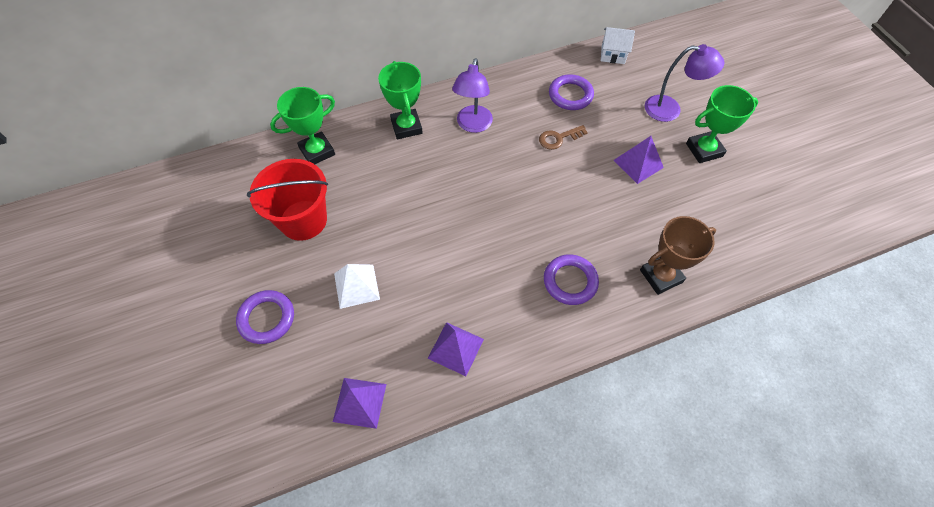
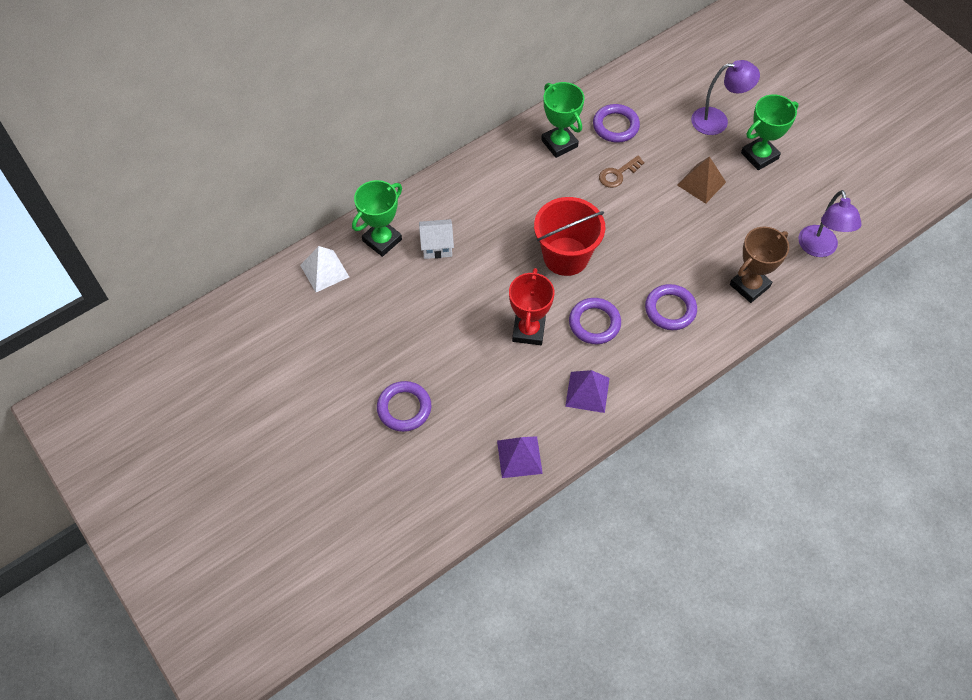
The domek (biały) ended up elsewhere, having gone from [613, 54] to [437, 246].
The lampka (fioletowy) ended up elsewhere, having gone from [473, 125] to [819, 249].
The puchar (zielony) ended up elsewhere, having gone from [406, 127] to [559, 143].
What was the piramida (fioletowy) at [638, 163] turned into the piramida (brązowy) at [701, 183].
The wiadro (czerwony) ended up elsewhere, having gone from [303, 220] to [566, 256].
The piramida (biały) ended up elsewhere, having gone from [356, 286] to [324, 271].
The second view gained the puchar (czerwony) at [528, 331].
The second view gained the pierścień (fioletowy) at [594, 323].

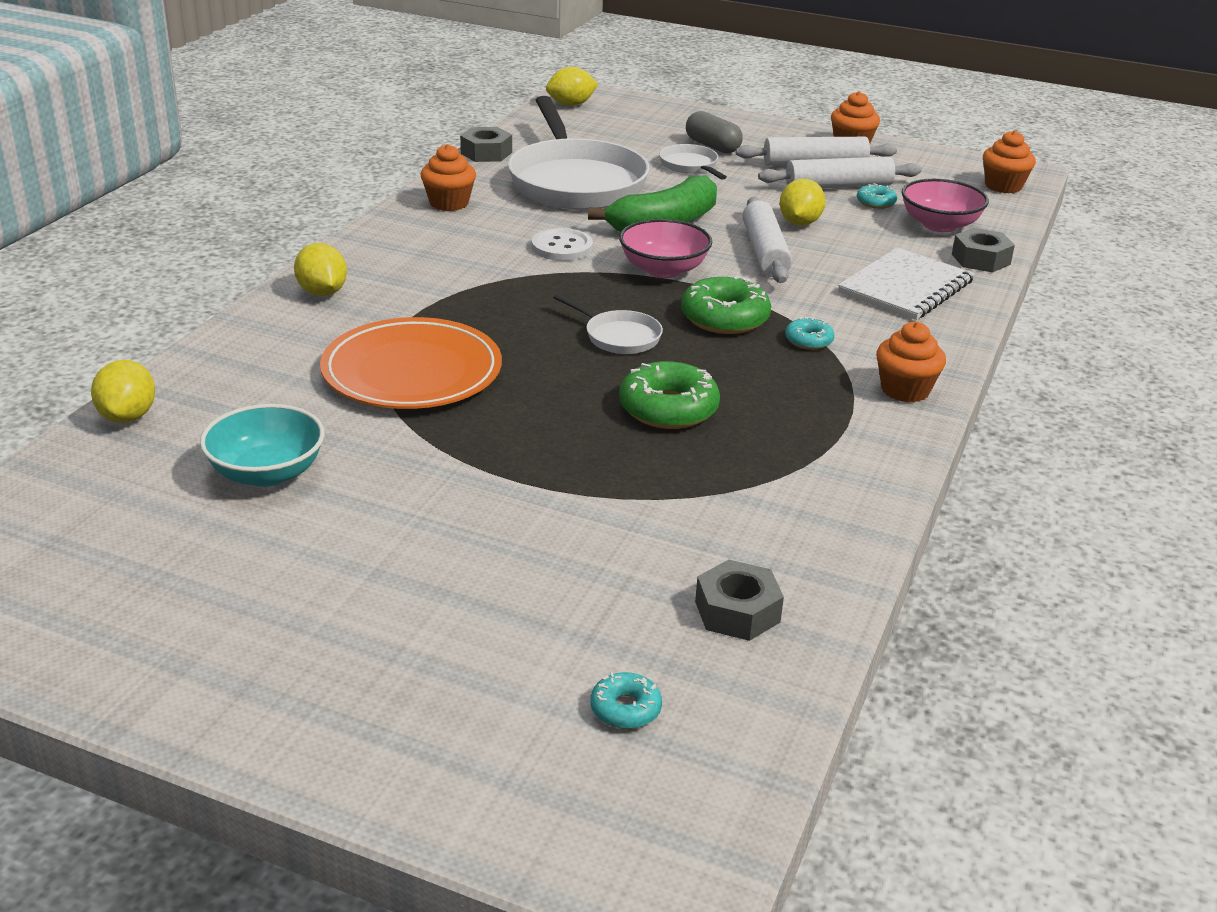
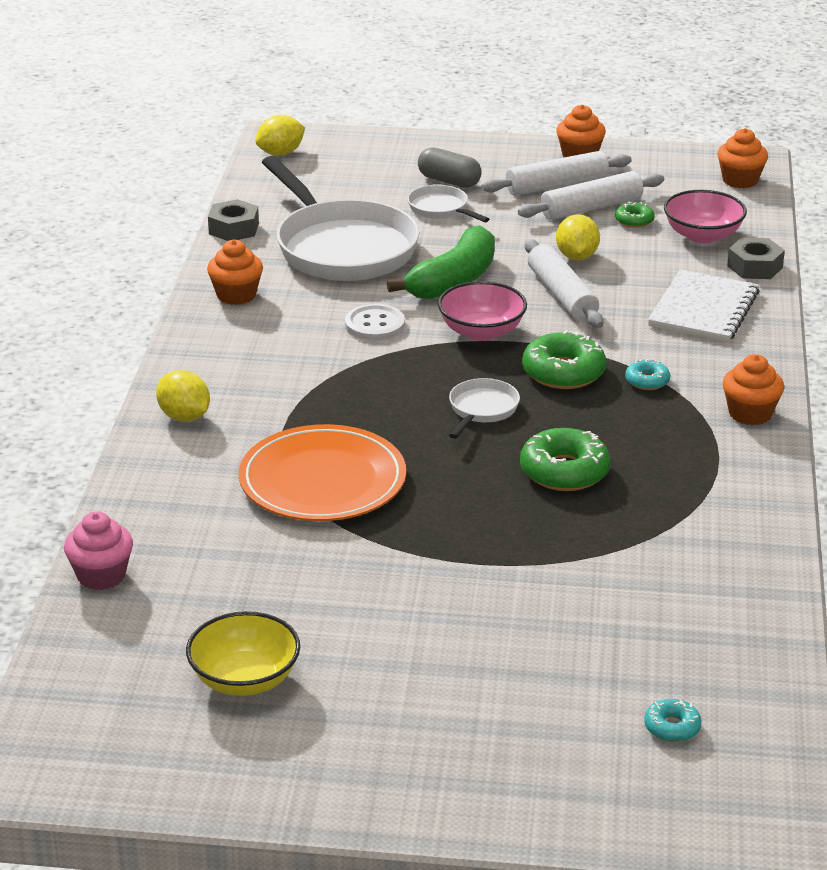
What was the donut (turkusowy) at [876, 202] turned into the donut (zielony) at [634, 220].
The patelnia (biały) at [618, 337] ended up facing another way, 90 degrees counterclockwise from before.
Where the cytryna (żółty) stood at [128, 416], the muffinka (różowy) came to stand at [101, 575].
The second view lost the miska (turkusowy) at [267, 473].
The second view lost the nakrętka (szary) at [737, 612].
The second view gained the miska (żółty) at [245, 679].

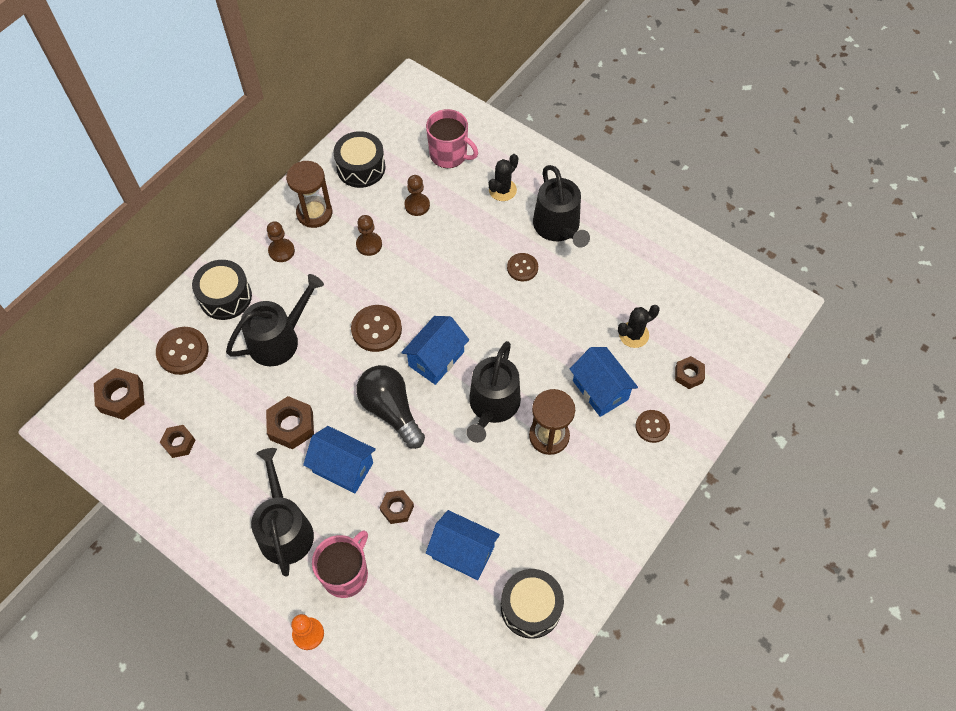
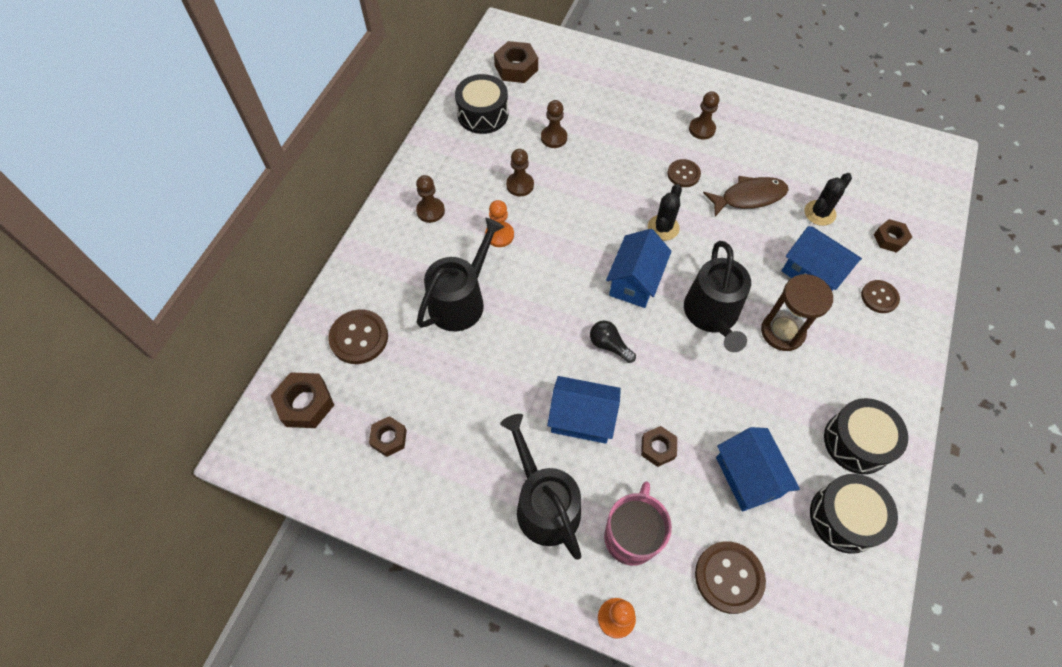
The second view lost the kubek (różowy) at [449, 154].
The kaktus (czarny) ended up elsewhere, having gone from [502, 190] to [663, 228].
The second view lost the klepsydra (brązowy) at [314, 213].
Where the konewka (czarny) stood at [558, 227], the pionek (brązowy) came to stand at [702, 129].
The bęben (czarny) ended up elsewhere, having gone from [225, 297] to [857, 442].
The guzik (brązowy) ended up elsewhere, having gone from [376, 329] to [729, 577].
The size of the żarówka (czarny) at [391, 410] changed by a factor of 0.52.
The nakrętka (brązowy) ended up elsewhere, having gone from [291, 426] to [516, 68].
The domek (niebieski) at [463, 552] ended up facing another way, 60 degrees clockwise from before.
The second view gained the ryba (brązowy) at [749, 197].
The second view gained the pionek (pomarańczowy) at [499, 235].

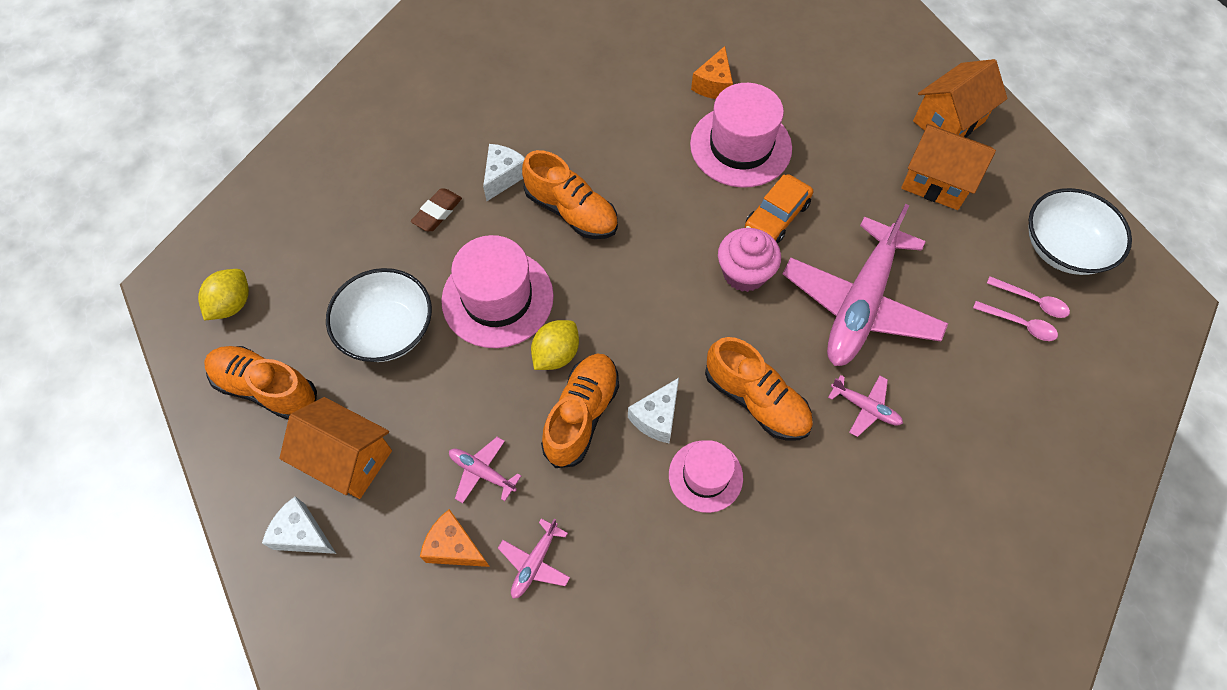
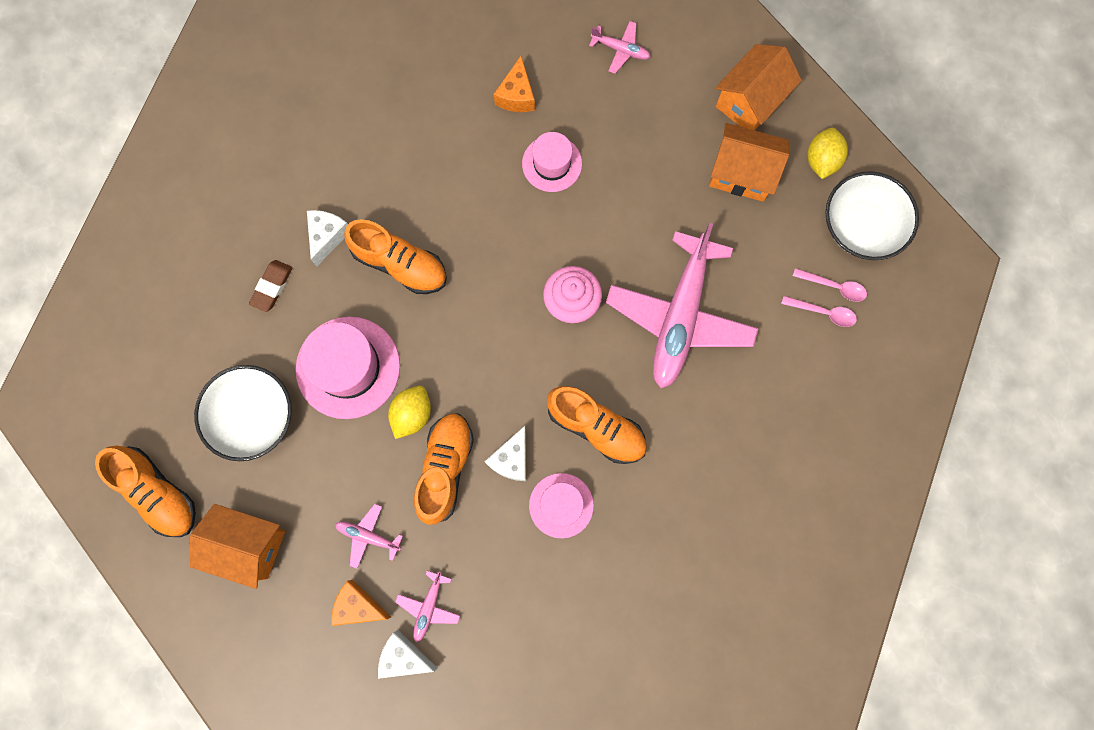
The size of the kapelusz (różowy) at [740, 146] changed by a factor of 0.60.
The second view lost the samochód (pomarańczowy) at [777, 216].
The cytryna (żółty) ended up elsewhere, having gone from [232, 304] to [821, 160].
The but (pomarańczowy) at [266, 388] ended up facing another way, 150 degrees counterclockwise from before.
The samolot (różowy) ended up elsewhere, having gone from [865, 407] to [621, 50].
The ser (biały) ended up elsewhere, having gone from [303, 534] to [404, 656].

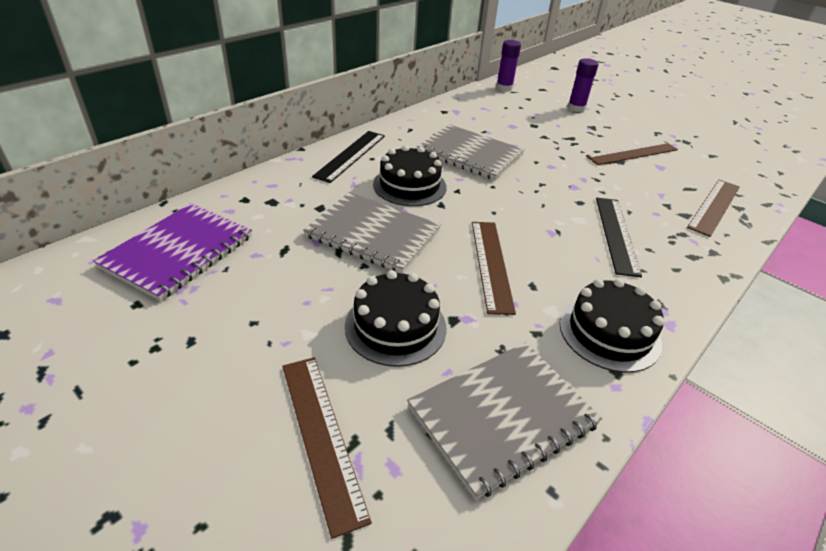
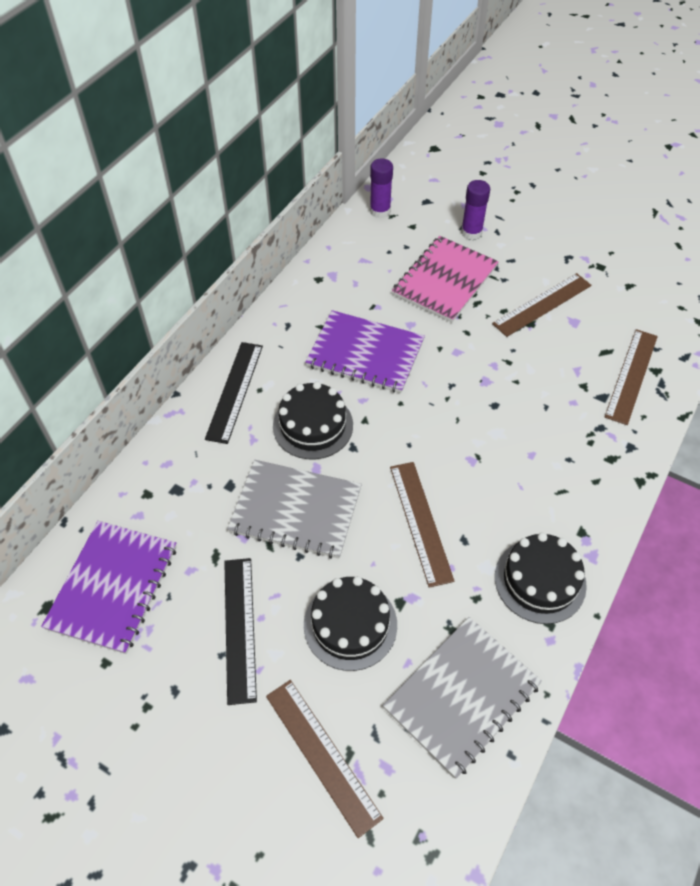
What was the zeszyt (szary) at [470, 154] turned into the zeszyt (fioletowy) at [365, 354].
The linijka (czarny) ended up elsewhere, having gone from [616, 234] to [240, 628].
The second view gained the zeszyt (różowy) at [445, 280].

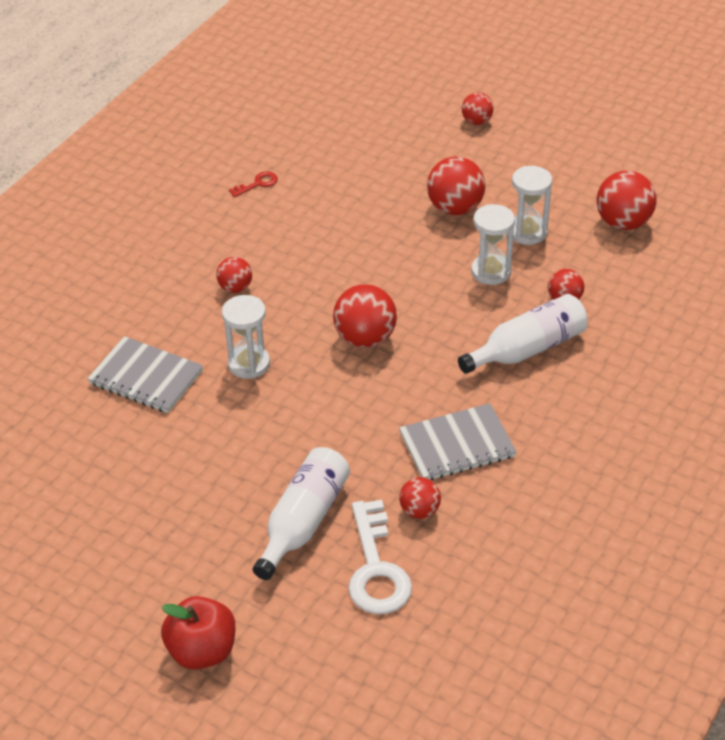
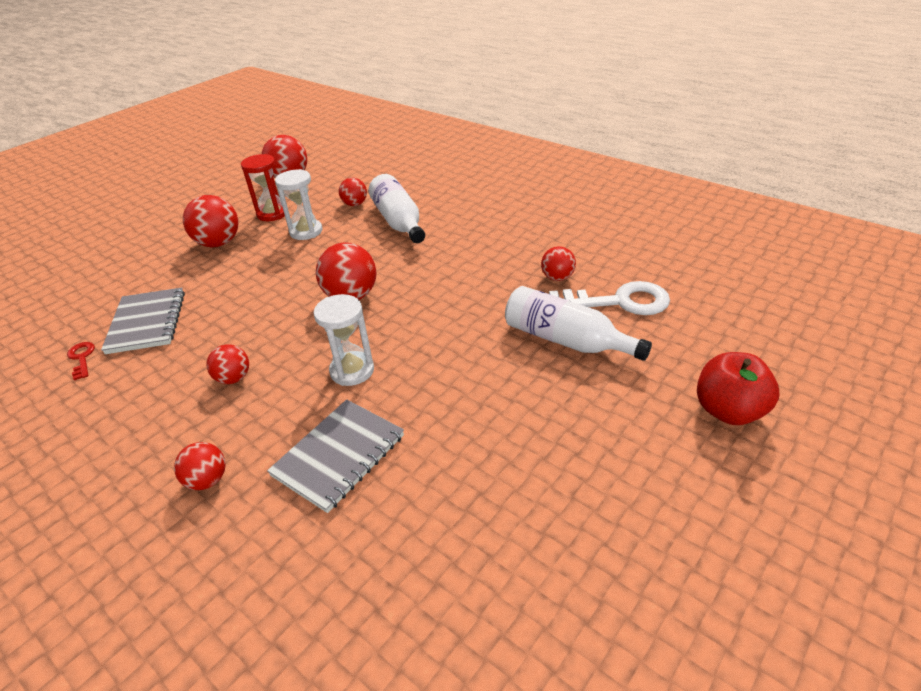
The piłka (czerwony) ended up elsewhere, having gone from [476, 121] to [207, 480].
What was the klepsydra (biały) at [527, 232] turned into the klepsydra (czerwony) at [272, 213].
The zeszyt (szary) ended up elsewhere, having gone from [457, 445] to [147, 322].

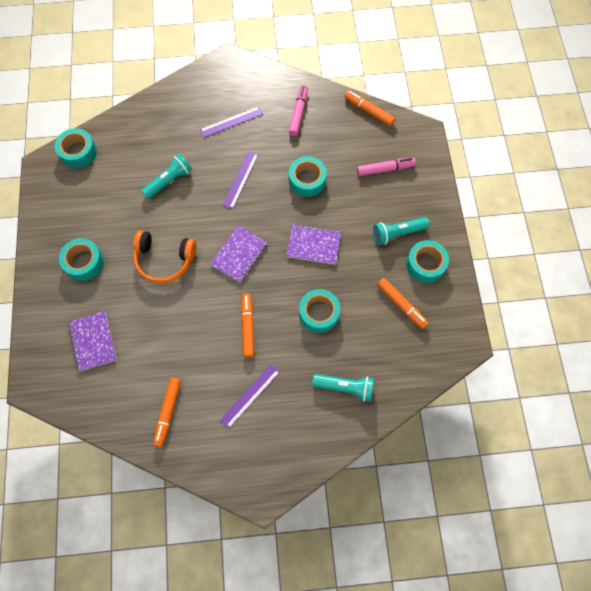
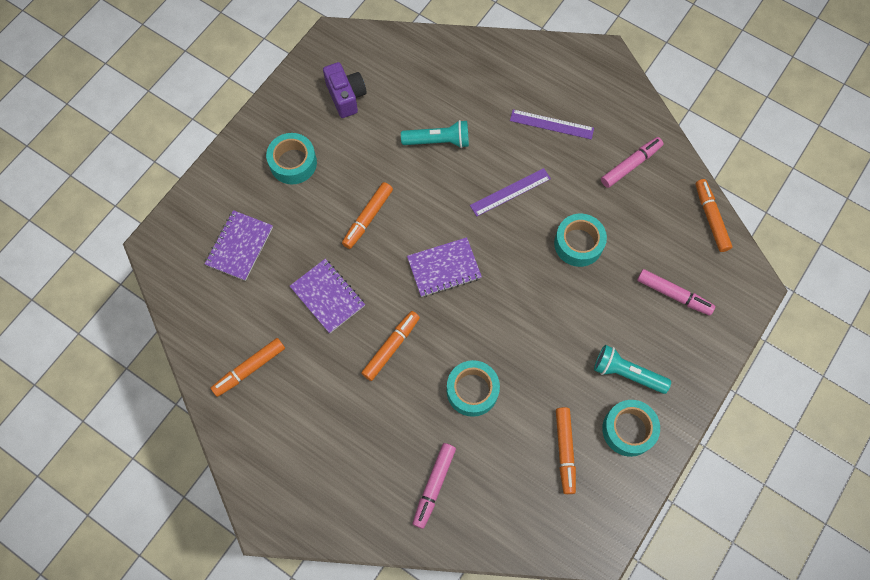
The second view lost the taśma klejąca (turkusowy) at [78, 152].
The zeszyt (fioletowy) ended up elsewhere, having gone from [313, 245] to [327, 296].
Where the słuchawki (pomarańczowy) stood at [164, 260], the flamaster (pomarańczowy) came to stand at [368, 218].
The second view lost the linijka (fioletowy) at [250, 395].
Where the latarka (turkusowy) stood at [345, 387], the flamaster (różowy) came to stand at [434, 486].
The second view gained the aparat fotograficzny (fioletowy) at [346, 97].

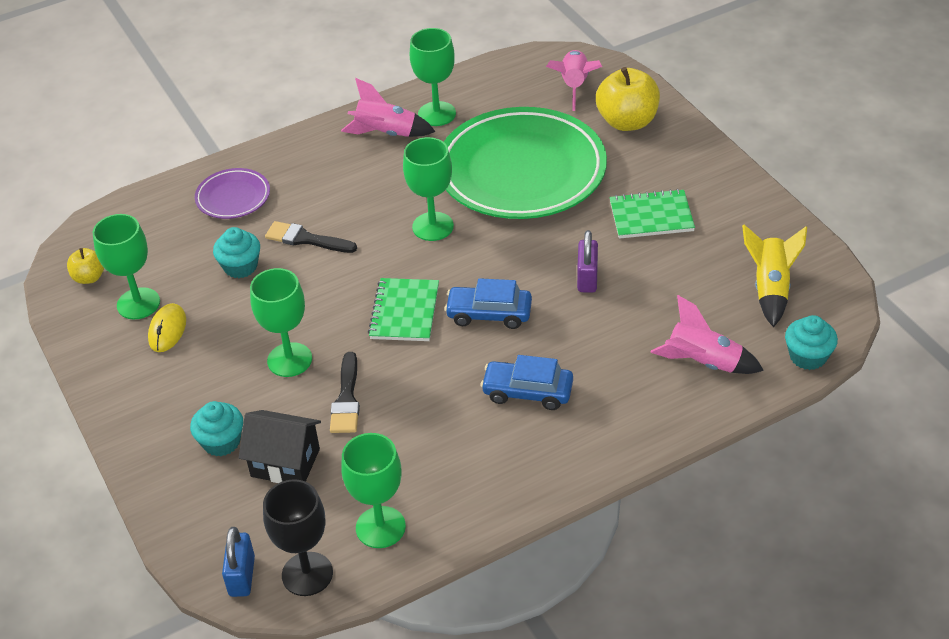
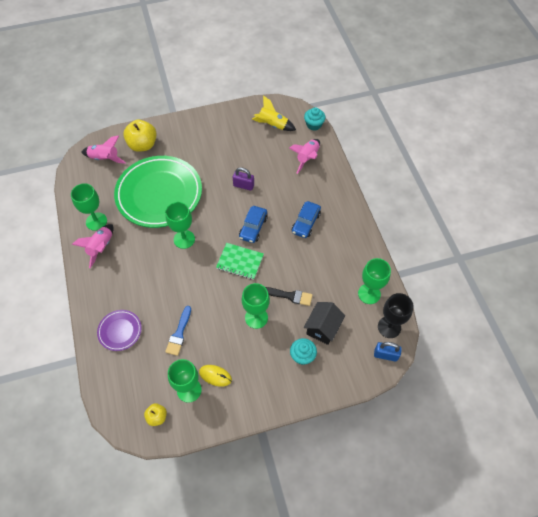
The second view lost the zeszyt (zielony) at [651, 216].
The second view lost the pędzel (czarny) at [306, 239].
Where the muffinka (turkusowy) stood at [240, 266], the pędzel (niebieski) came to stand at [179, 333].

